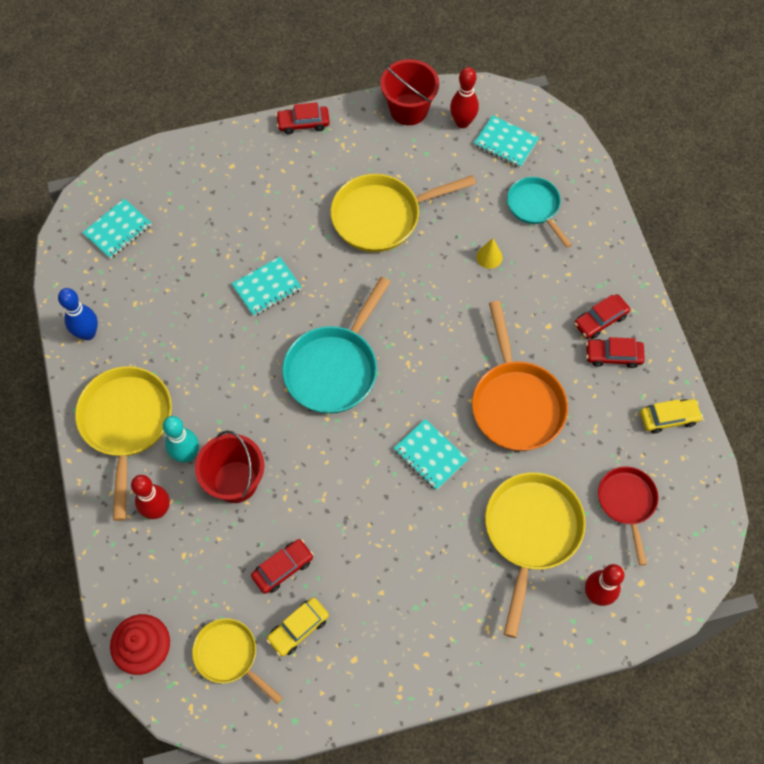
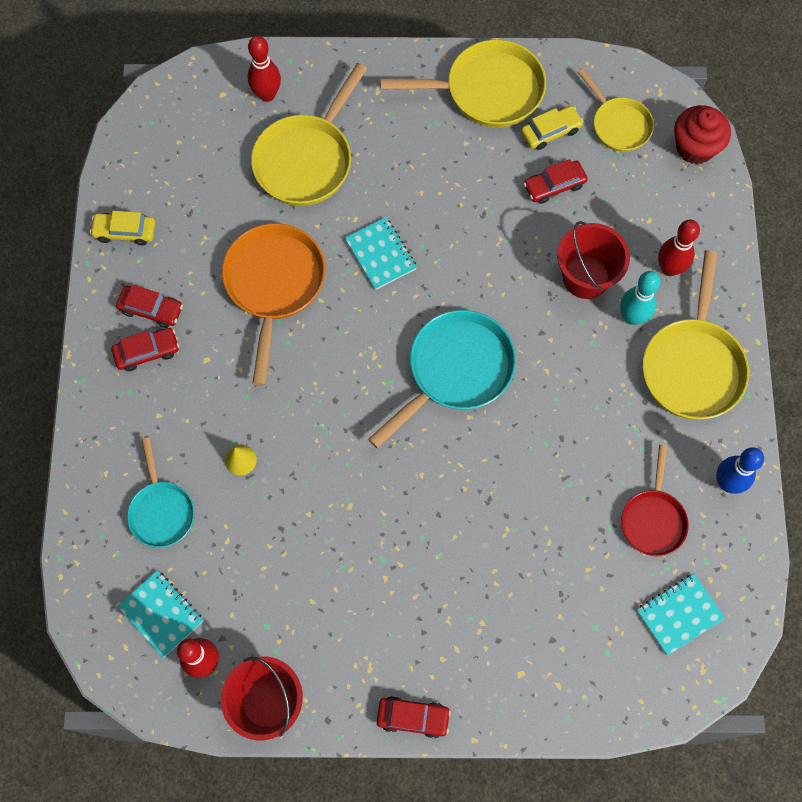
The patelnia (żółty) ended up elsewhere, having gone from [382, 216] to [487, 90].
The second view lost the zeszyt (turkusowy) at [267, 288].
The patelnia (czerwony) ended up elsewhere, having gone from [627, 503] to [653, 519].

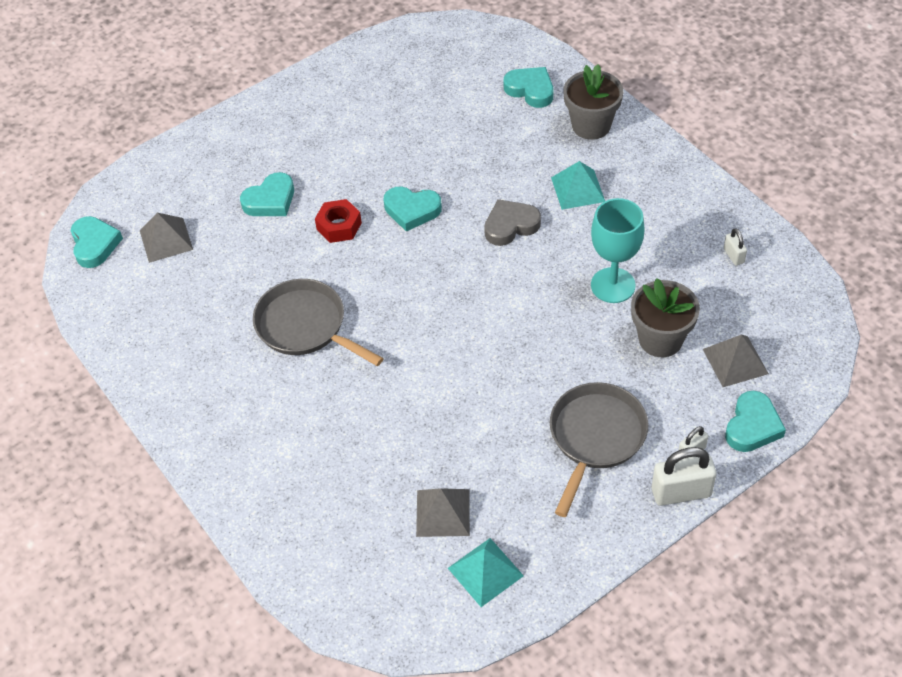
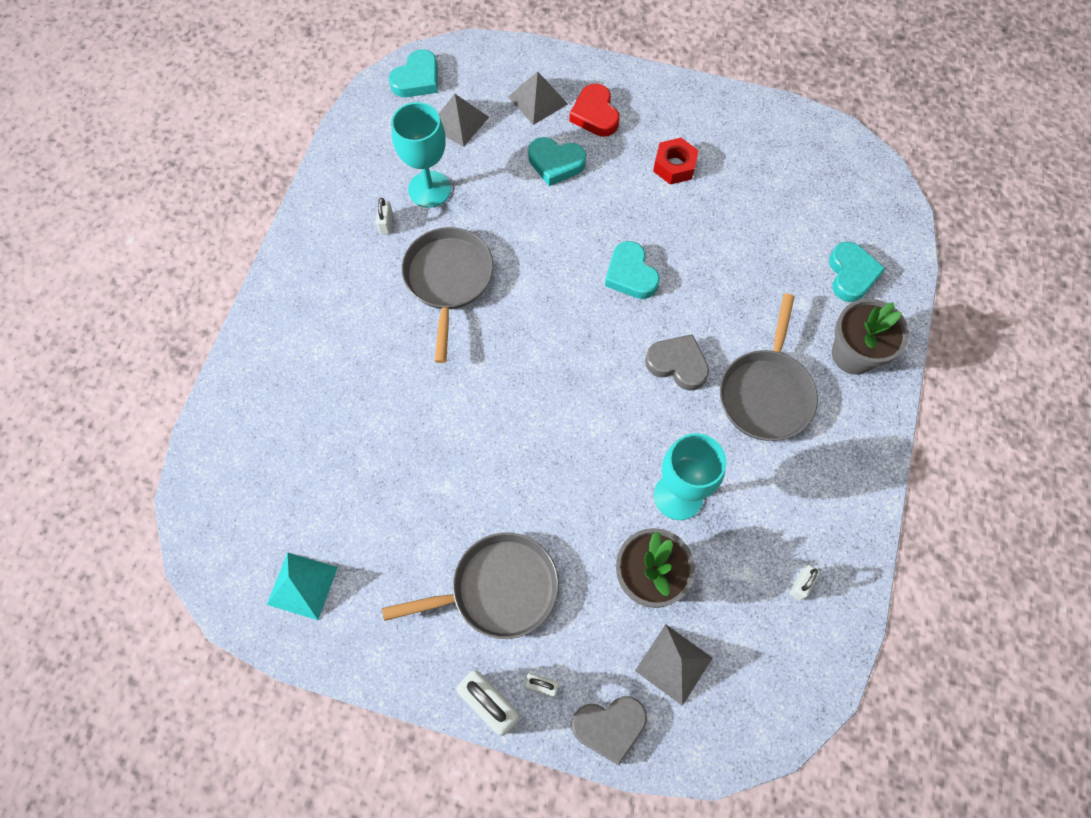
Where the piramida (turkusowy) stood at [578, 189], the patelnia (szary) came to stand at [766, 393].
The nakrętka (czerwony) ended up elsewhere, having gone from [339, 226] to [674, 166].
What was the serce (turkusowy) at [752, 426] turned into the serce (szary) at [609, 727].
The piramida (szary) ended up elsewhere, having gone from [443, 512] to [538, 100].
The second view gained the serce (czerwony) at [595, 114].
The second view gained the kielich (turkusowy) at [429, 189].
The second view gained the kłódka (biały) at [386, 224].

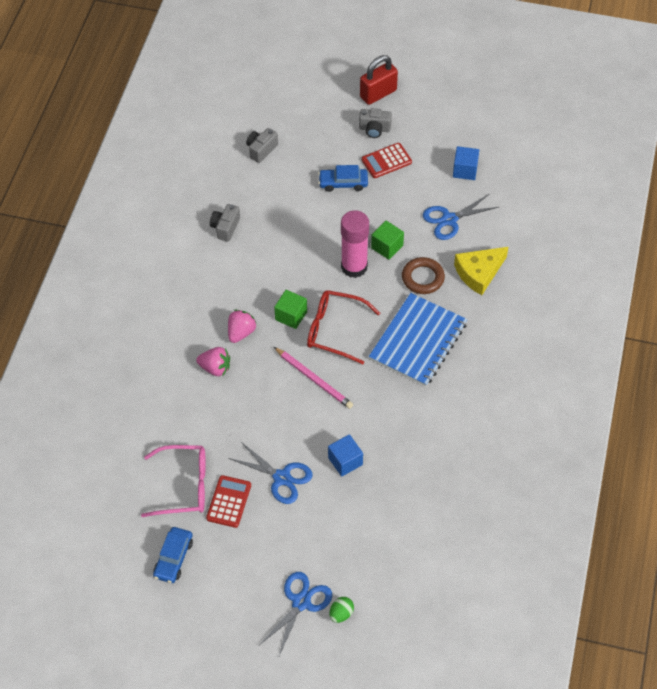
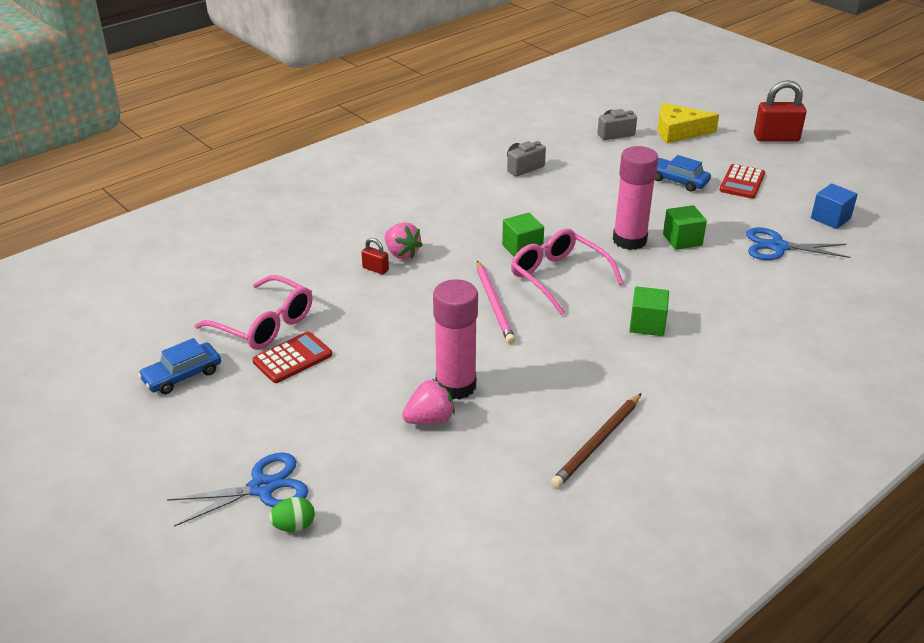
The second view lost the aparat fotograficzny (szary) at [374, 129].
The kalkulator (czerwony) at [386, 161] ended up facing another way, 75 degrees counterclockwise from before.
The ser (żółty) ended up elsewhere, having gone from [479, 273] to [678, 131].
The second view lost the pierścień (brązowy) at [423, 278].
What was the okulary (czerwony) at [335, 330] turned into the okulary (różowy) at [558, 277].
Where the zeszyt (niebieski) stood at [418, 341], the sześcian (zielony) came to stand at [647, 324].
The truskawka (różowy) ended up elsewhere, having gone from [241, 332] to [430, 419].
Where the sześcian (niebieski) stood at [345, 461], the klej w sztyfcie (różowy) came to stand at [456, 386].
The second view lost the nożyczki (niebieski) at [281, 478].
The second view gained the kłódka (czerwony) at [375, 269].
The second view gained the ołówek (brązowy) at [598, 442].

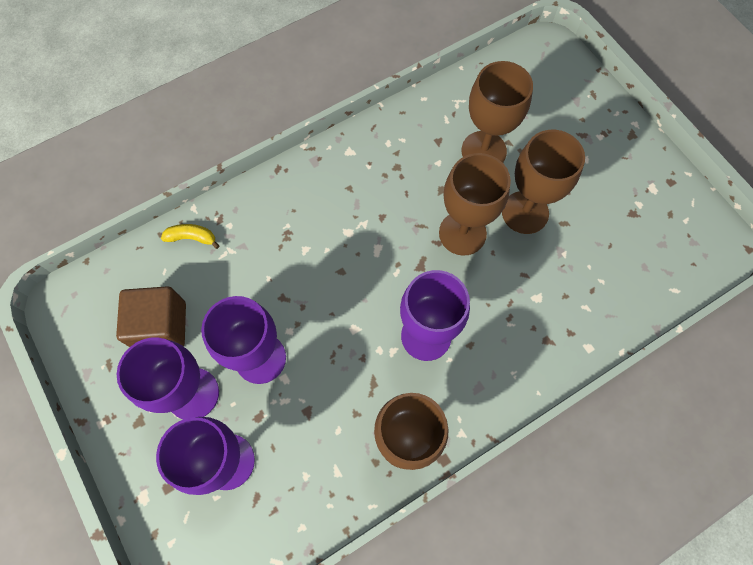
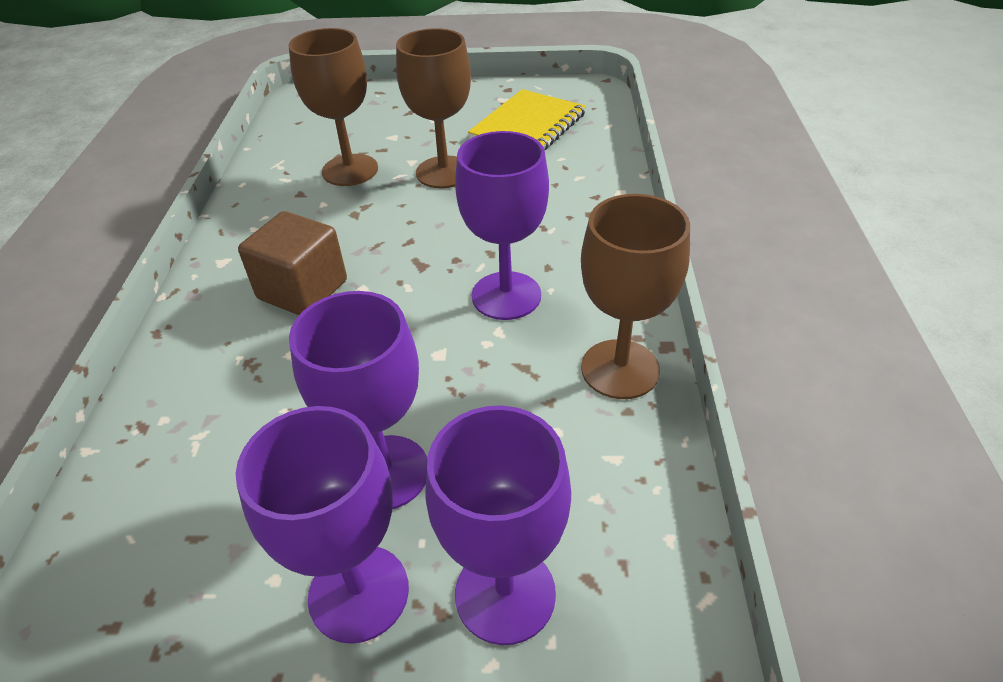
The second view lost the kielich (brązowy) at [462, 233].
The second view lost the banan (żółty) at [192, 238].
The sześcian (brązowy) ended up elsewhere, having gone from [161, 326] to [302, 290].
The second view gained the zeszyt (żółty) at [528, 126].

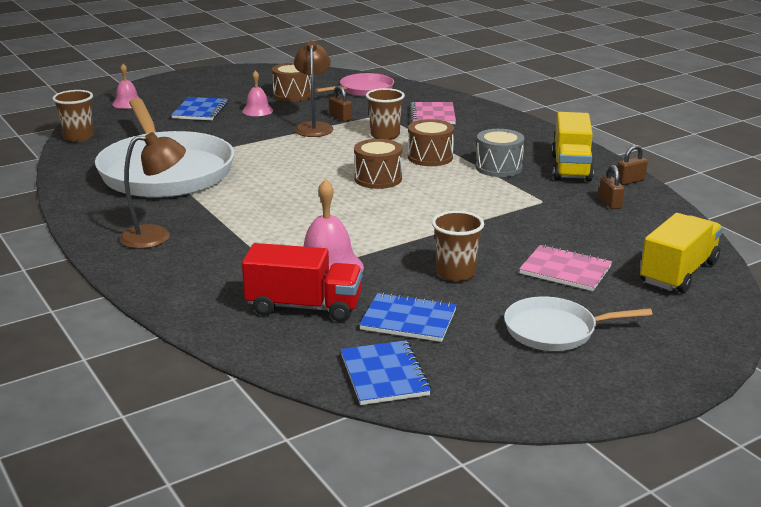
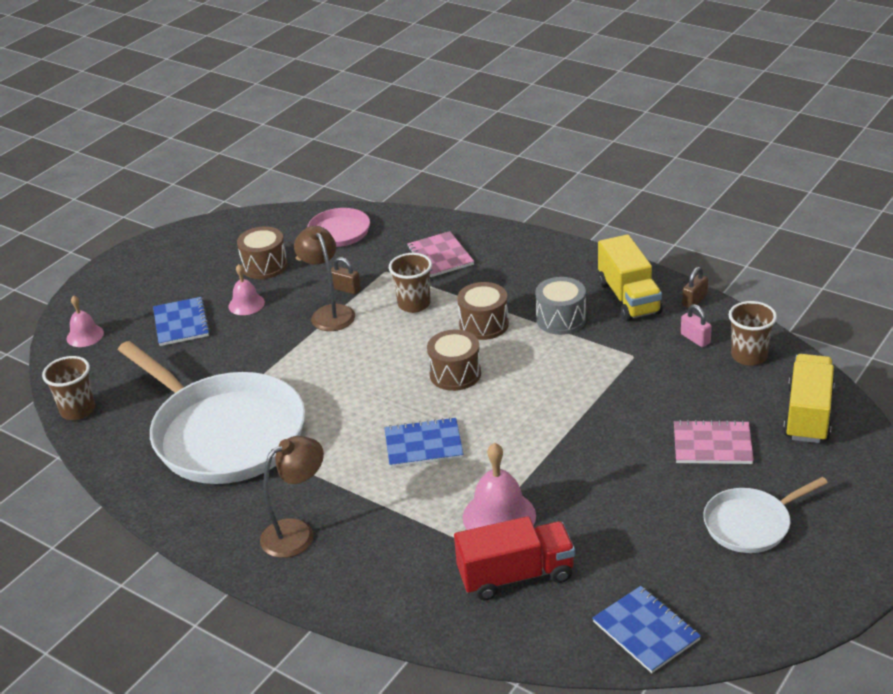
What was the kłódka (brązowy) at [610, 203] turned into the kłódka (różowy) at [695, 339].
The szklanka (brązowy) ended up elsewhere, having gone from [455, 273] to [749, 356].
The zeszyt (niebieski) ended up elsewhere, having gone from [408, 320] to [423, 445].

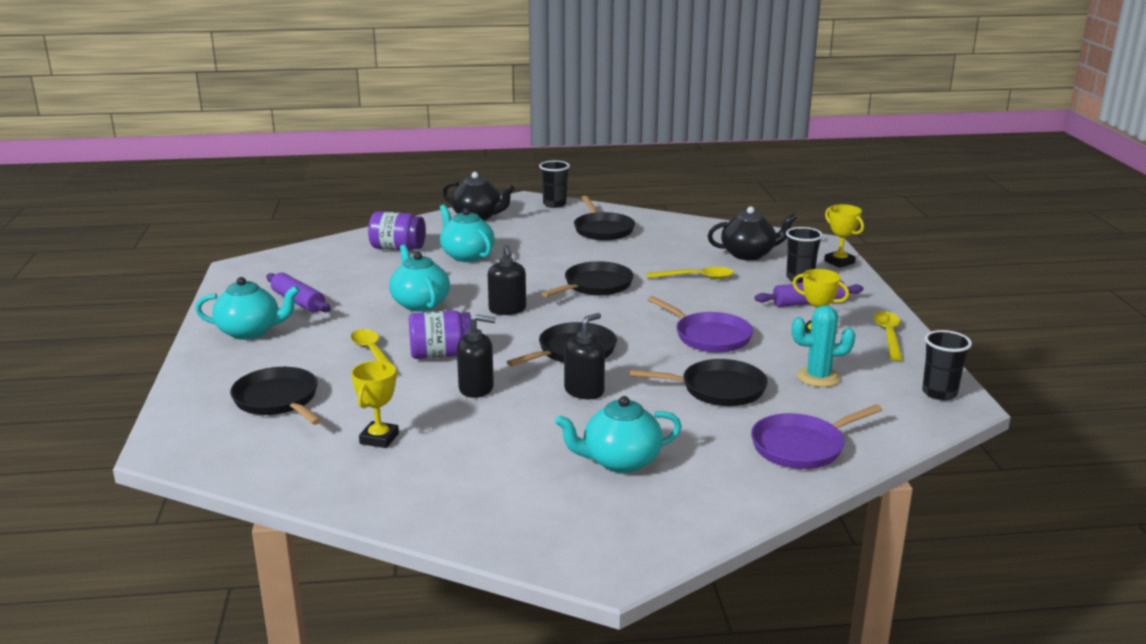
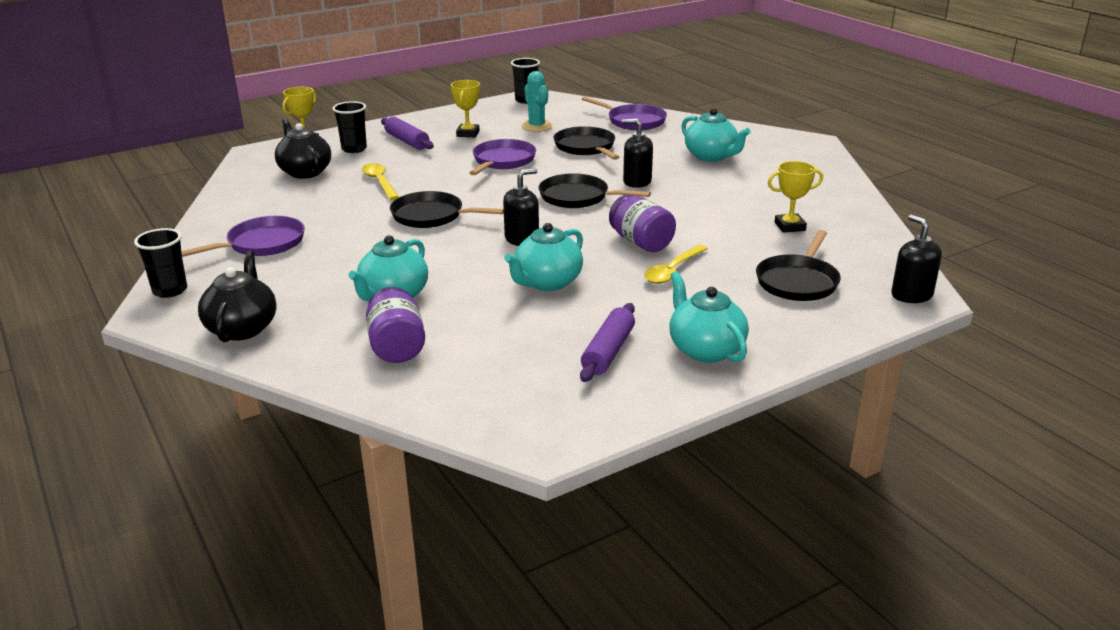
What was the patelnia (czarny) at [603, 230] turned into the patelnia (fioletowy) at [262, 244].
The second view lost the łyżka (żółty) at [888, 335].
The dozownik mydła (czarny) ended up elsewhere, having gone from [476, 388] to [911, 295].

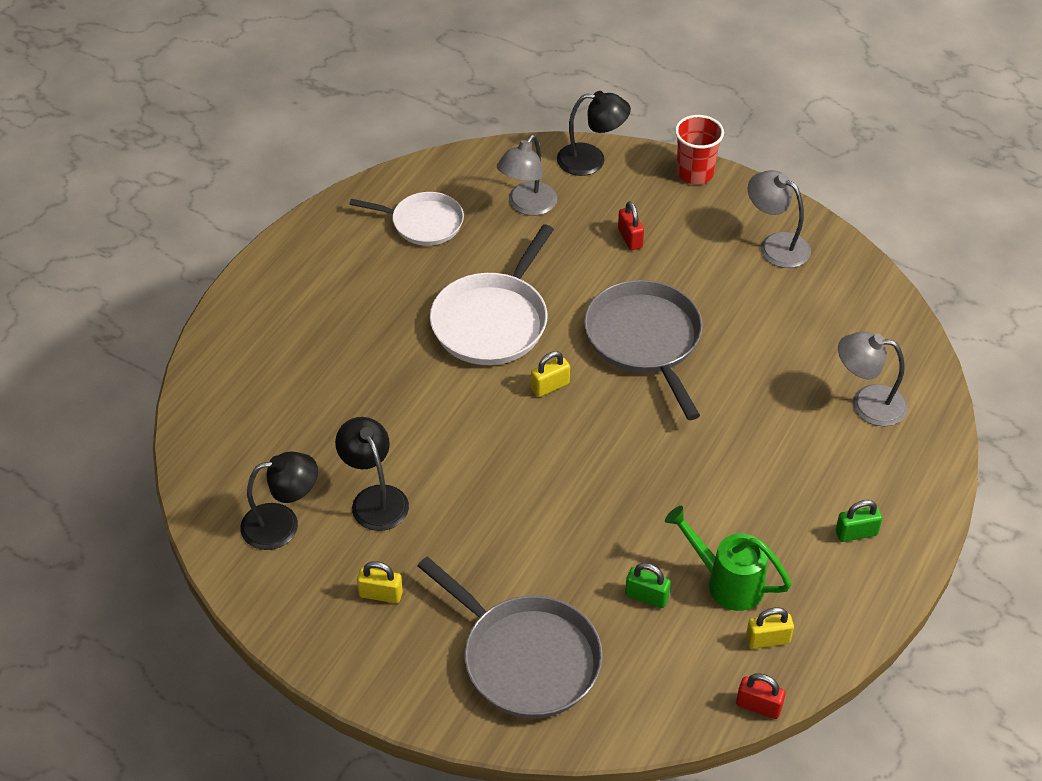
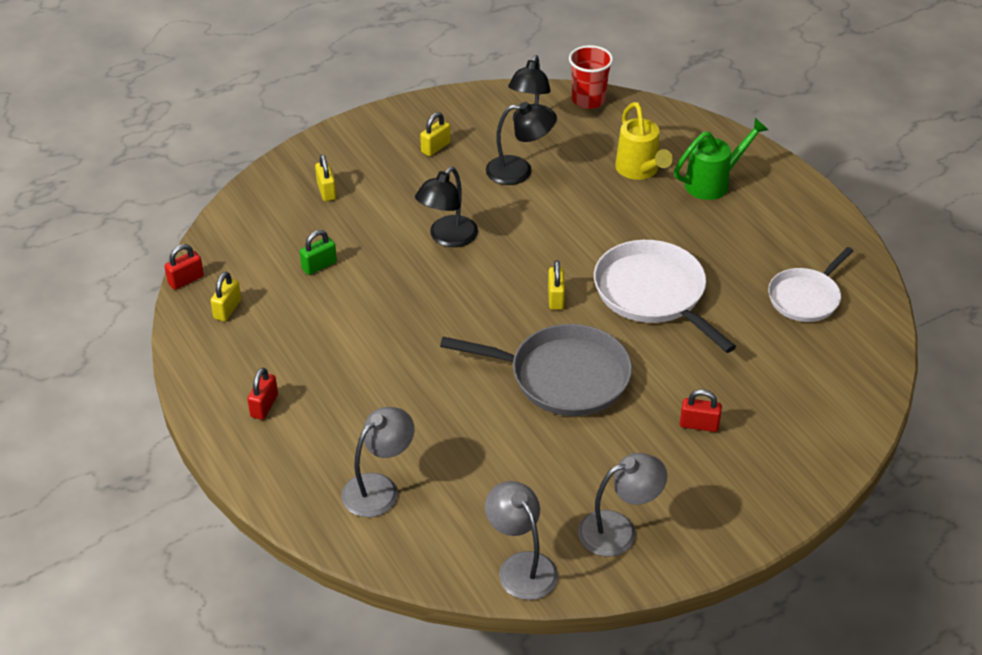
The lampka (czarny) ended up elsewhere, having gone from [591, 160] to [447, 238].
The szklanka (czerwony) ended up elsewhere, having gone from [695, 173] to [588, 100].
The lampka (szary) ended up elsewhere, having gone from [527, 206] to [521, 566].
What was the kłódka (zielony) at [856, 533] turned into the kłódka (czerwony) at [264, 406].
The konewka (zielony) ended up elsewhere, having gone from [727, 582] to [713, 183].
Where the patelnia (szary) stood at [526, 658], the kłódka (żółty) came to stand at [326, 191].
The second view gained the konewka (żółty) at [639, 170].

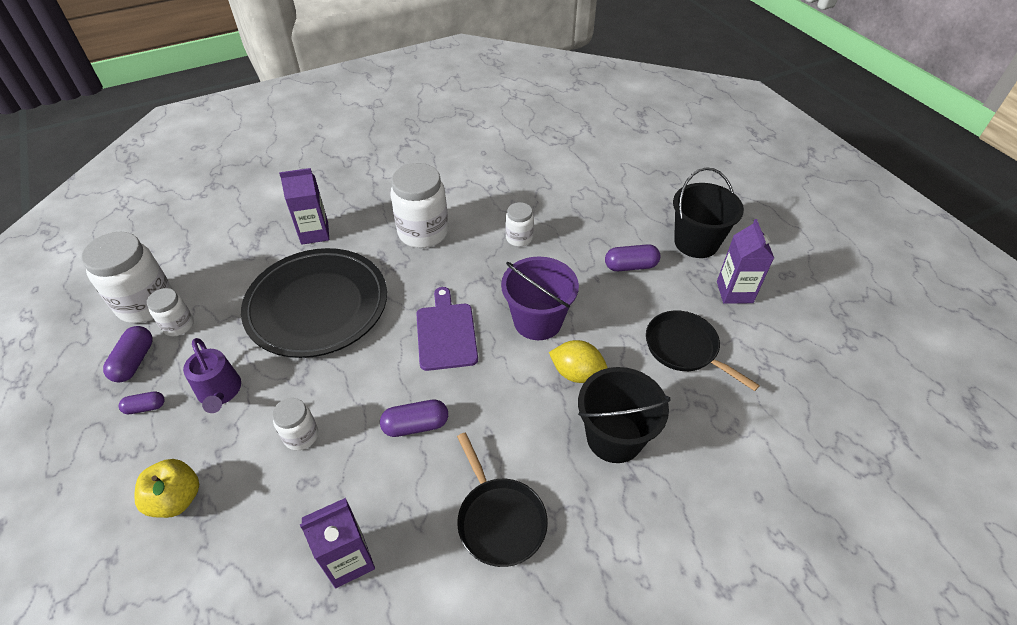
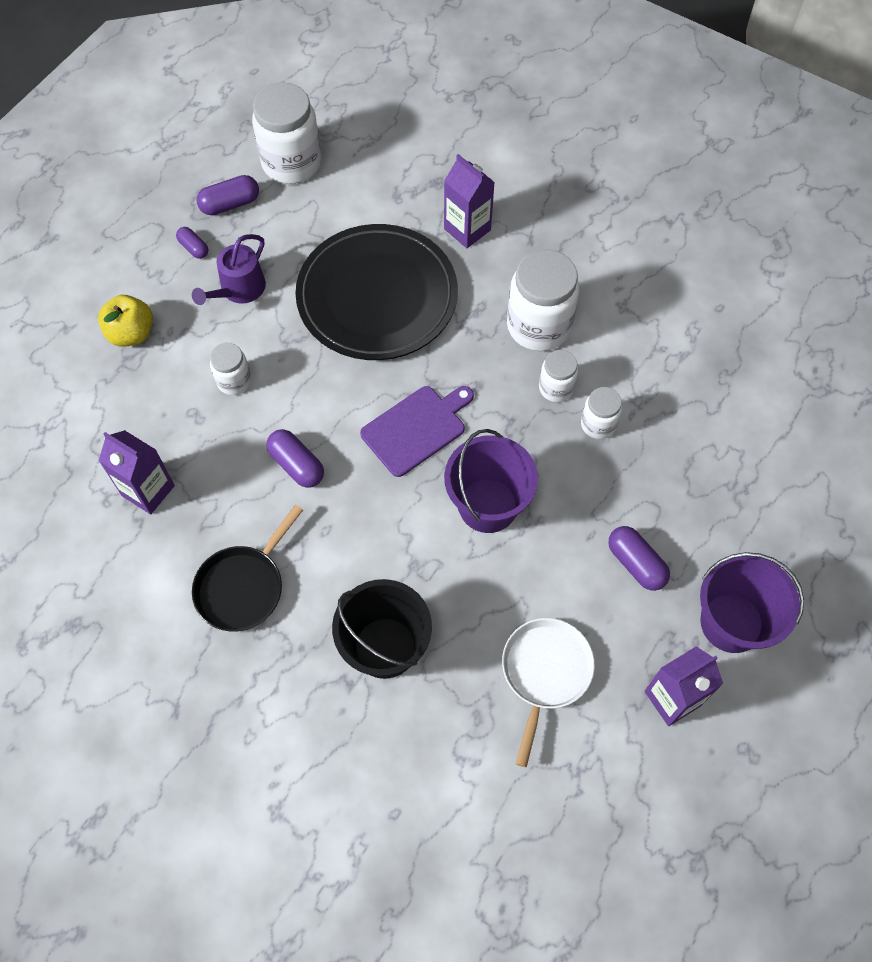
What was the wiadro (czarny) at [696, 242] turned into the wiadro (fioletowy) at [731, 622].
The słoik (biały) ended up elsewhere, having gone from [178, 325] to [556, 388].
What was the patelnia (czarny) at [685, 348] turned into the patelnia (biały) at [545, 673].
The second view lost the cytryna (żółty) at [576, 373].

